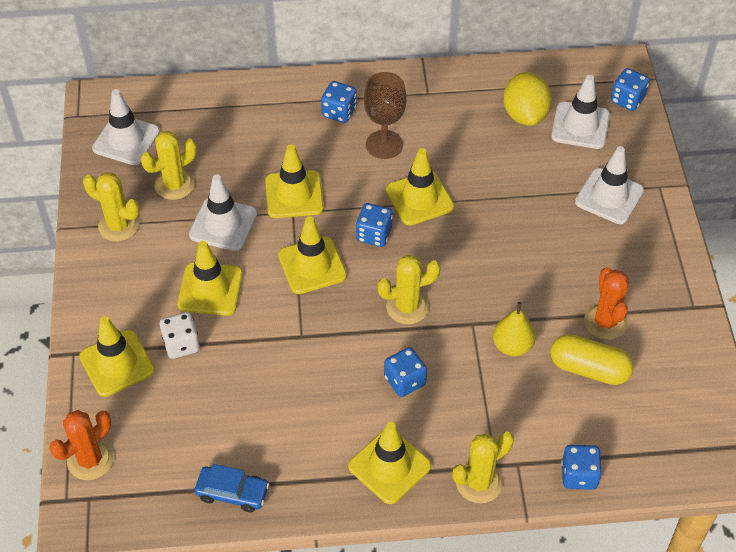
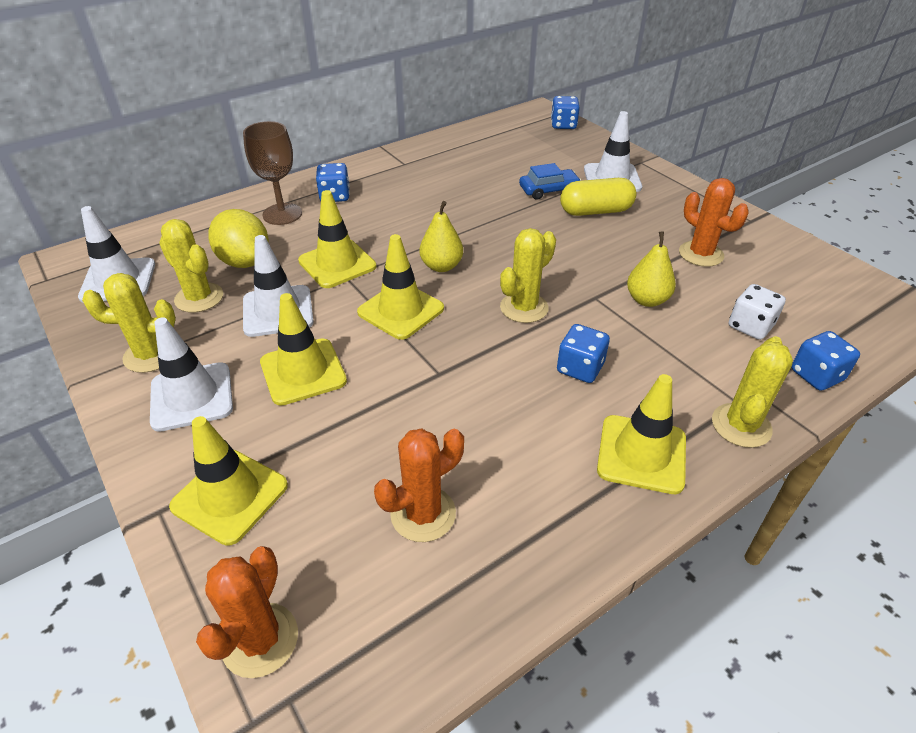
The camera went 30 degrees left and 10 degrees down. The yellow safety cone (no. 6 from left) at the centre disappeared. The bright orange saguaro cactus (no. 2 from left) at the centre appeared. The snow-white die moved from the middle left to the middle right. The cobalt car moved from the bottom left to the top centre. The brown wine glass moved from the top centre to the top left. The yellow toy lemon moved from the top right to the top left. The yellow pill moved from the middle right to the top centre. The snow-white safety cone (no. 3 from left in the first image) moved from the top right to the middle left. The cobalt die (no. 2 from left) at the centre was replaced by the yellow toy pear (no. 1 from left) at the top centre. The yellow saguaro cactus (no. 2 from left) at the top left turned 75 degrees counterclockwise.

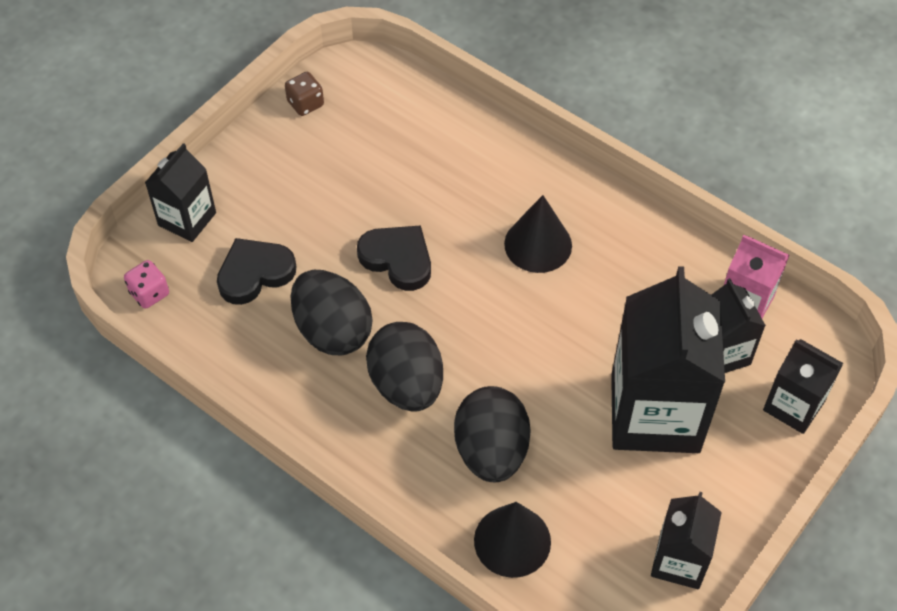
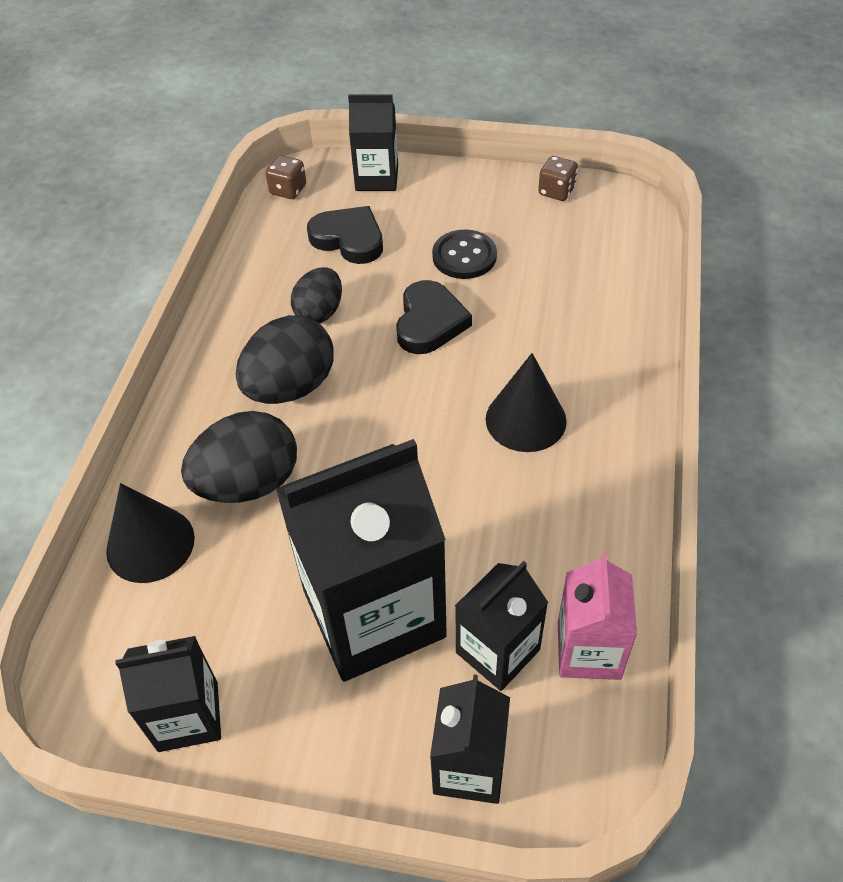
The camera went 65 degrees right and 5 degrees down. The jet-black shirt button at the top centre appeared. The rose-pink die at the middle left became the brown die (no. 1 from left) at the top centre. The jet-black egg (no. 1 from left in the first image) at the centre changed to 0.63 times the size.

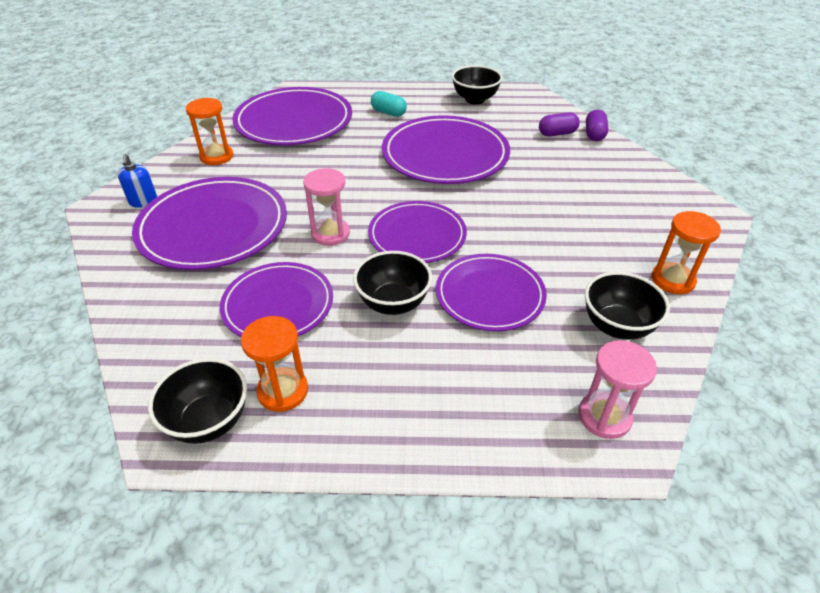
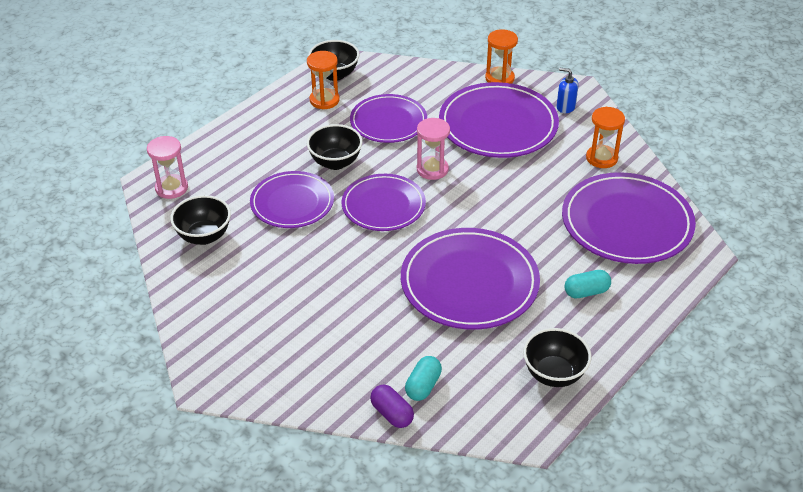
The camera went 130 degrees right and 0 degrees up. The bright orange sandglass (no. 3 from left in the first image) moved from the middle right to the top centre. The violet pill (no. 1 from left) at the top right became the turquoise pill (no. 1 from left) at the bottom centre.

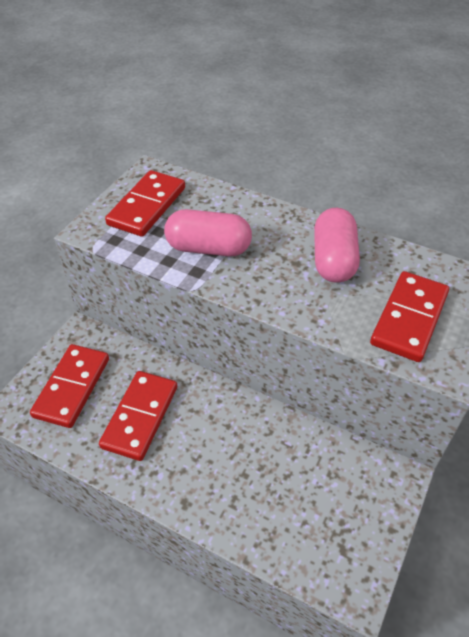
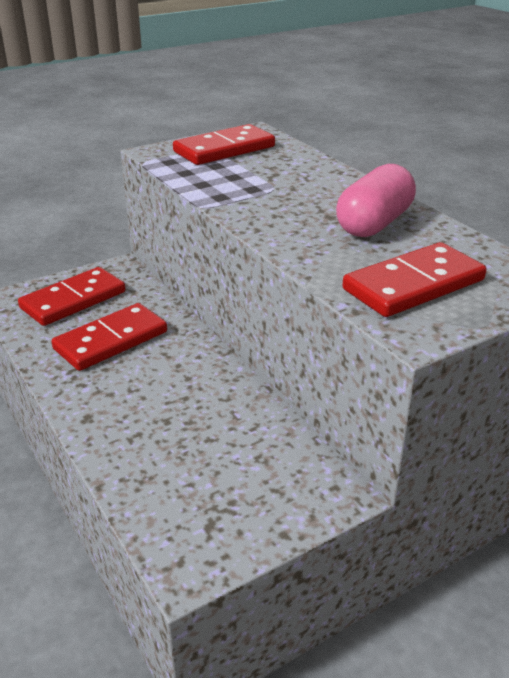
The camera went 30 degrees right and 15 degrees down. The rose-pink pill (no. 1 from left) at the centre disappeared.

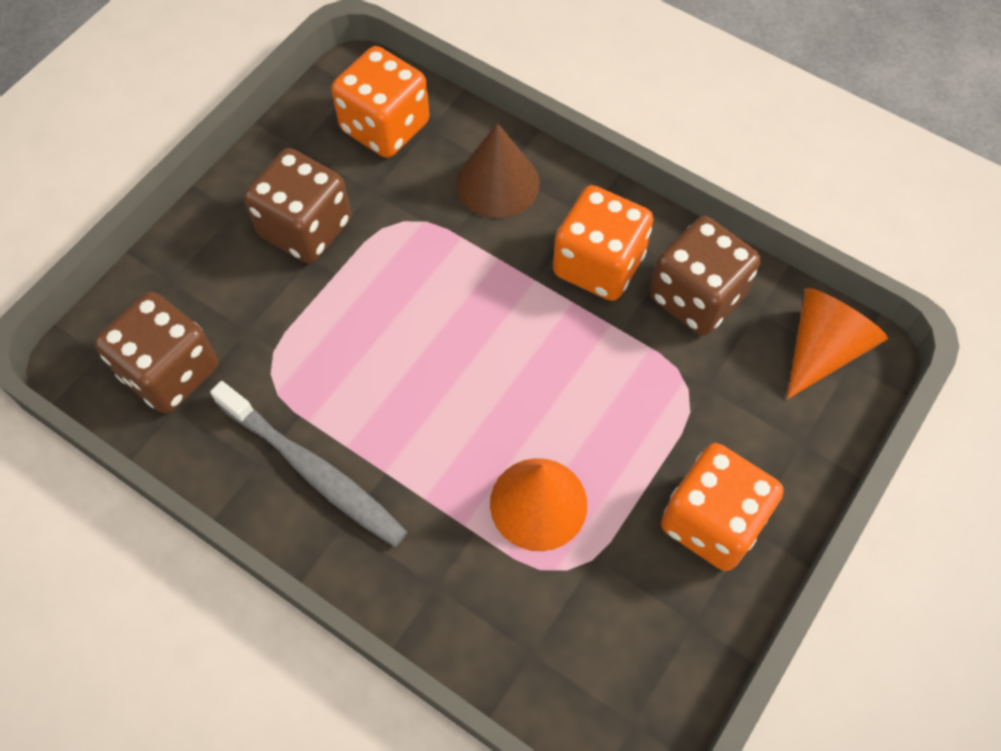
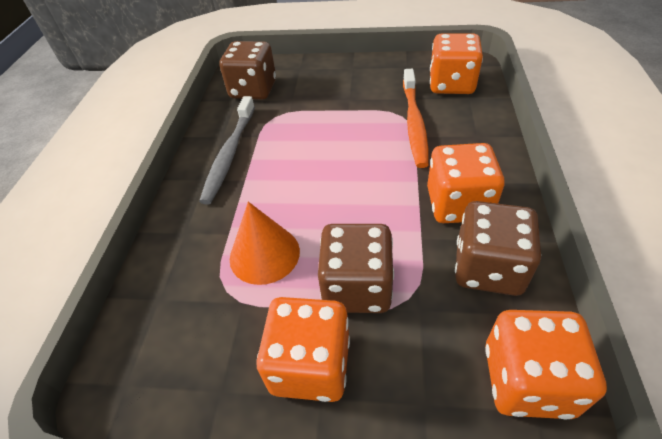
The camera went 65 degrees right and 15 degrees down. The brown cone at the top centre disappeared. The bright orange tooth brush at the top centre appeared. The brown die (no. 2 from left) moved from the top left to the centre. The bright orange cone (no. 2 from left) at the middle right was replaced by the bright orange die (no. 4 from left) at the bottom right.

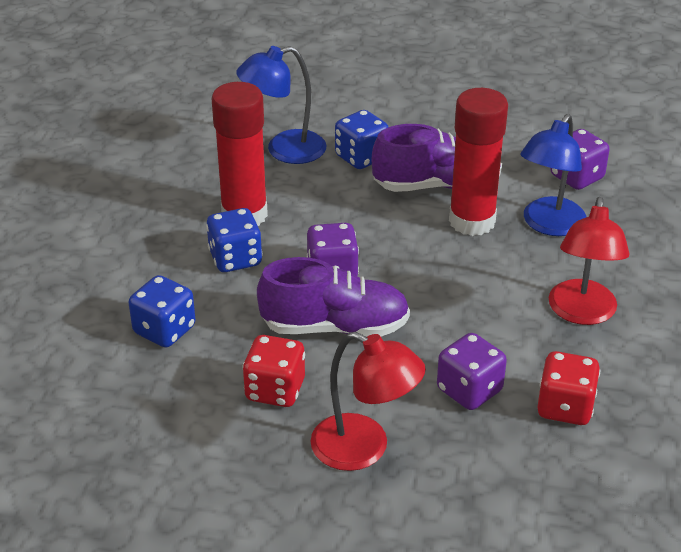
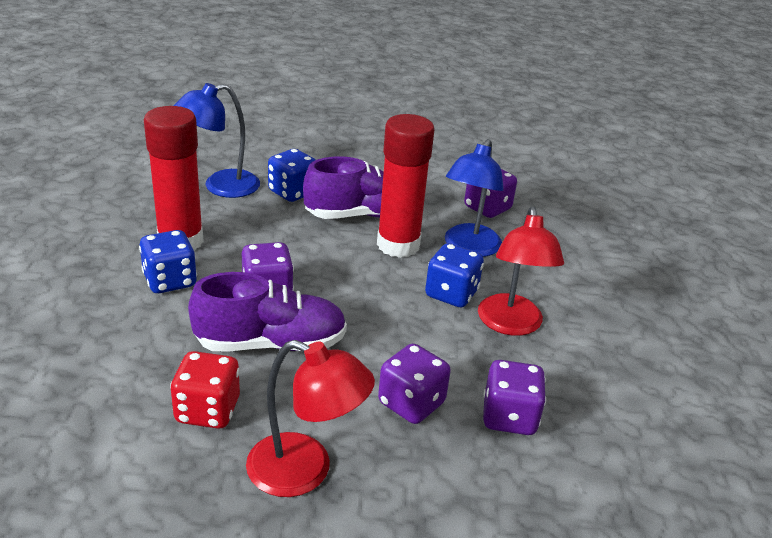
The camera went 10 degrees left and 5 degrees down. The cobalt die (no. 1 from left in the first image) moved from the middle left to the centre. The crimson die (no. 2 from left) at the bottom right became the violet die (no. 4 from left) at the bottom centre.

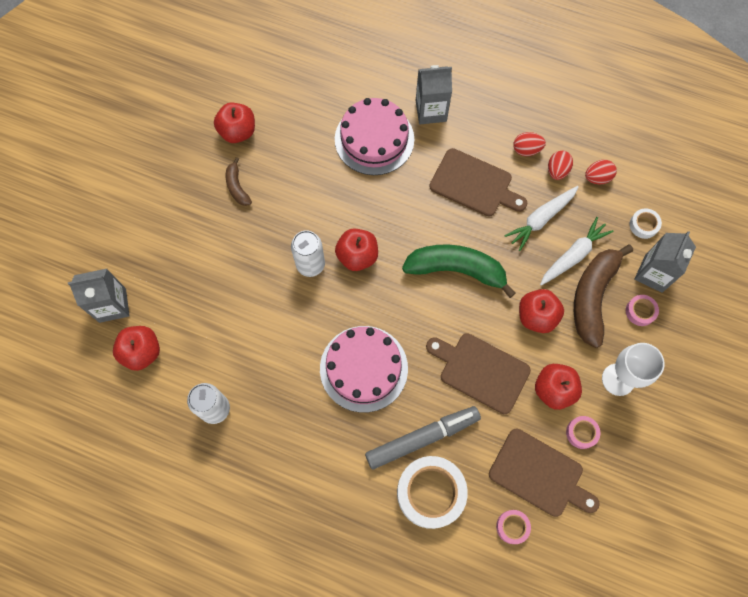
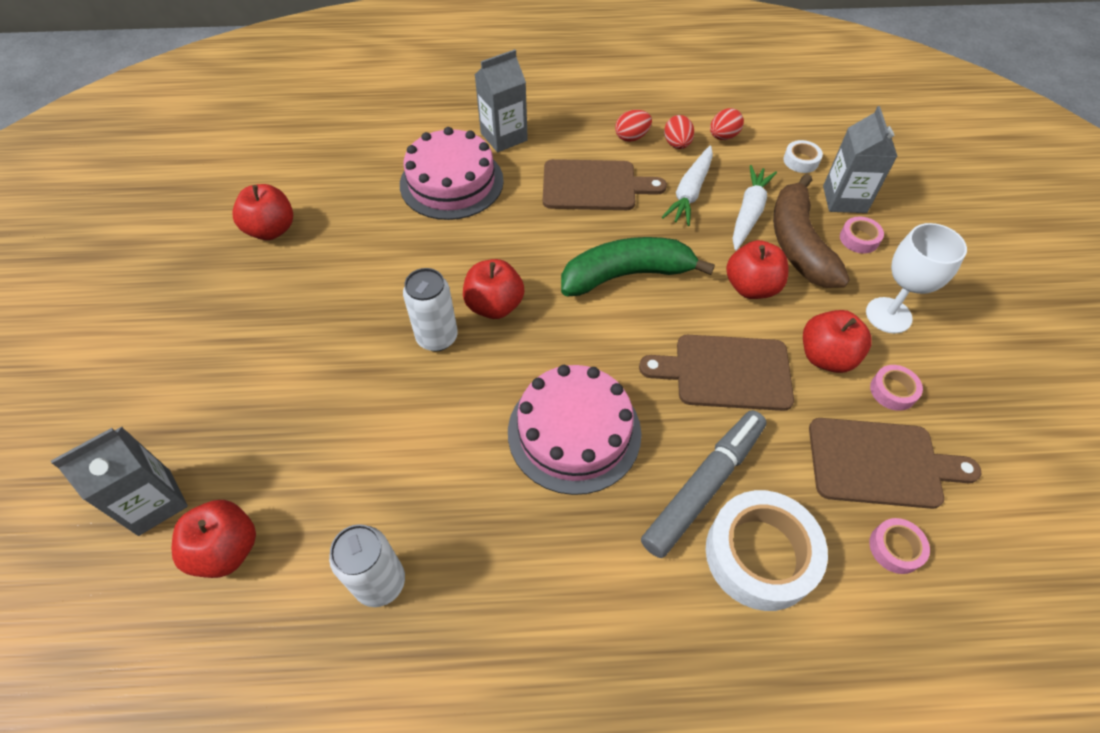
The camera went 25 degrees left and 15 degrees down. The brown banana (no. 1 from left) at the top left disappeared.

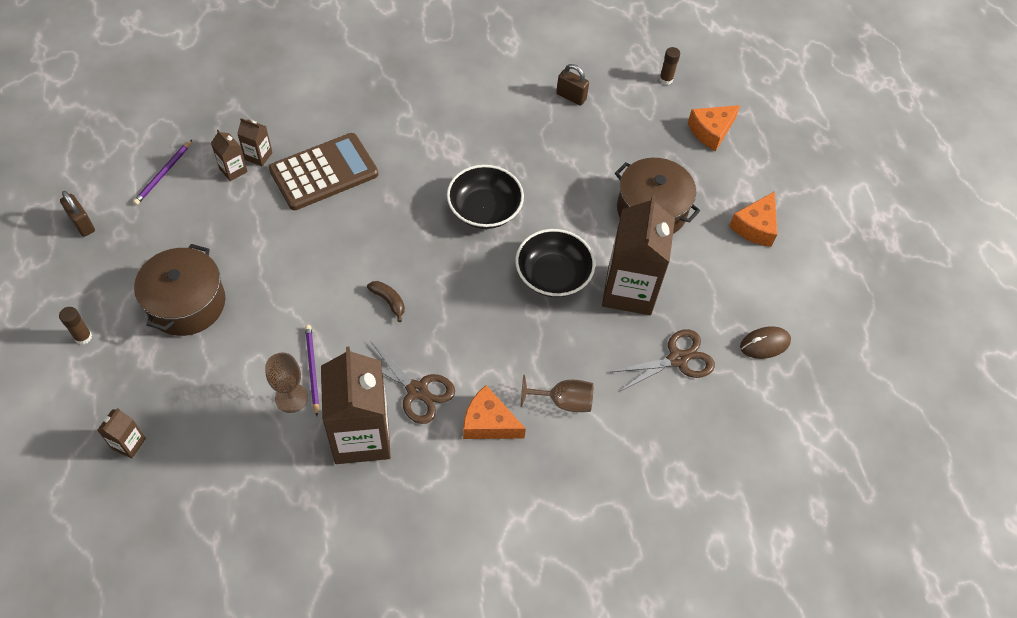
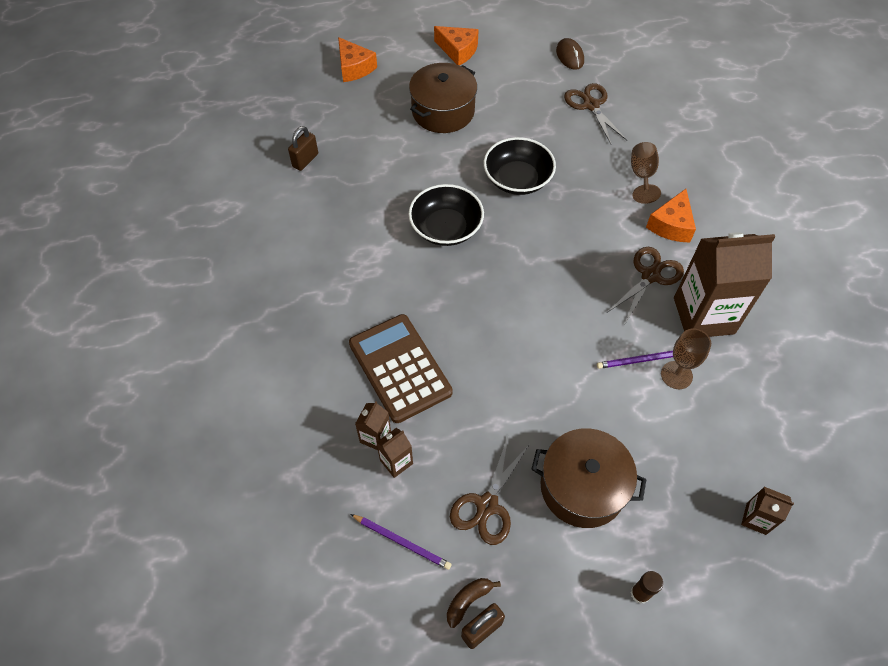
The camera went 85 degrees left and 0 degrees up. The brown carton (no. 5 from left) at the centre disappeared. The brown stick of glue (no. 2 from left) at the top centre disappeared. The brown shears (no. 1 from left) at the bottom centre appeared. The brown banana moved from the centre to the bottom centre.

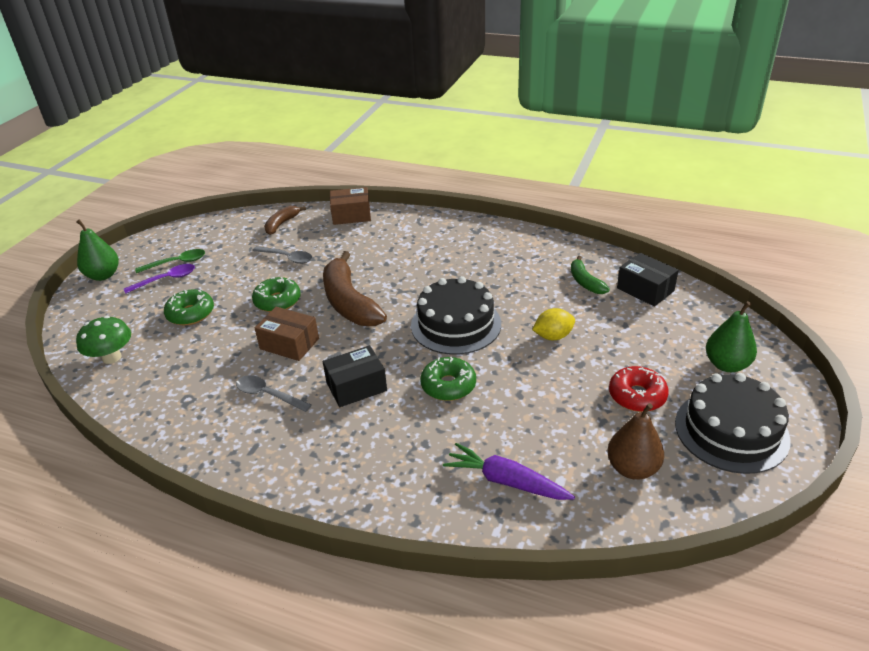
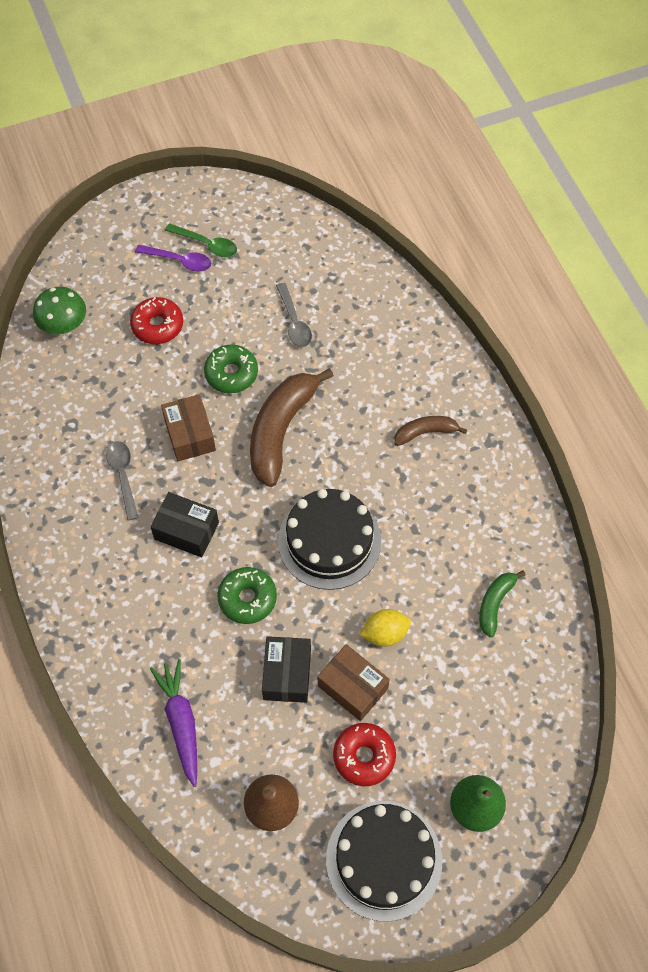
The camera went 45 degrees right and 25 degrees up. The leaf-green toy pear (no. 1 from left) at the middle left disappeared. The brown banana (no. 1 from left in the first image) moved from the middle left to the centre. The brown parcel (no. 2 from left) moved from the top centre to the bottom centre. The jet-black parcel (no. 2 from left) moved from the middle right to the bottom centre. The leaf-green doughnut (no. 1 from left) at the middle left became the crimson doughnut (no. 1 from left) at the top left. The yellow toy lemon at the centre turned 45 degrees counterclockwise.

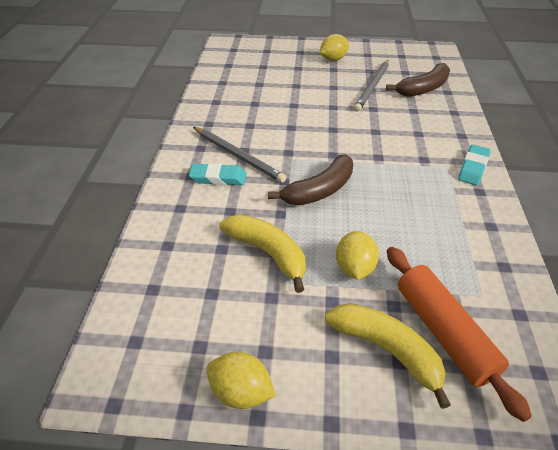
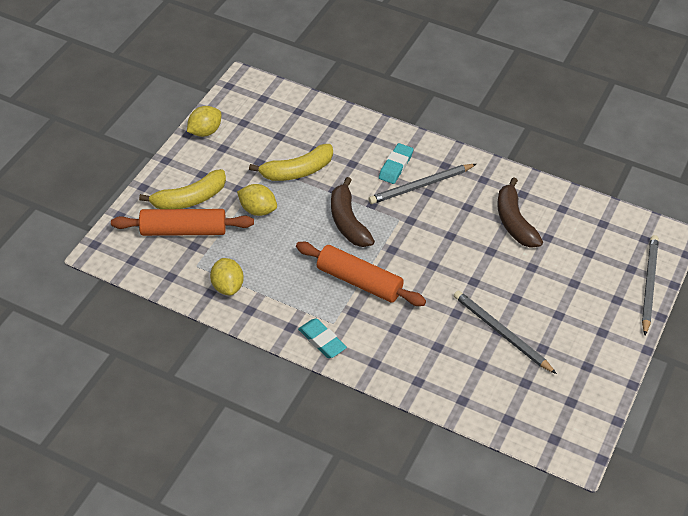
The camera went 110 degrees right and 5 degrees up. The bright orange rolling pin (no. 2 from left) at the centre appeared. The gray lead pencil (no. 3 from left) at the middle right appeared. The yellow toy lemon (no. 2 from left) moved from the top centre to the middle left. The brown banana (no. 2 from left) moved from the top right to the middle right.

